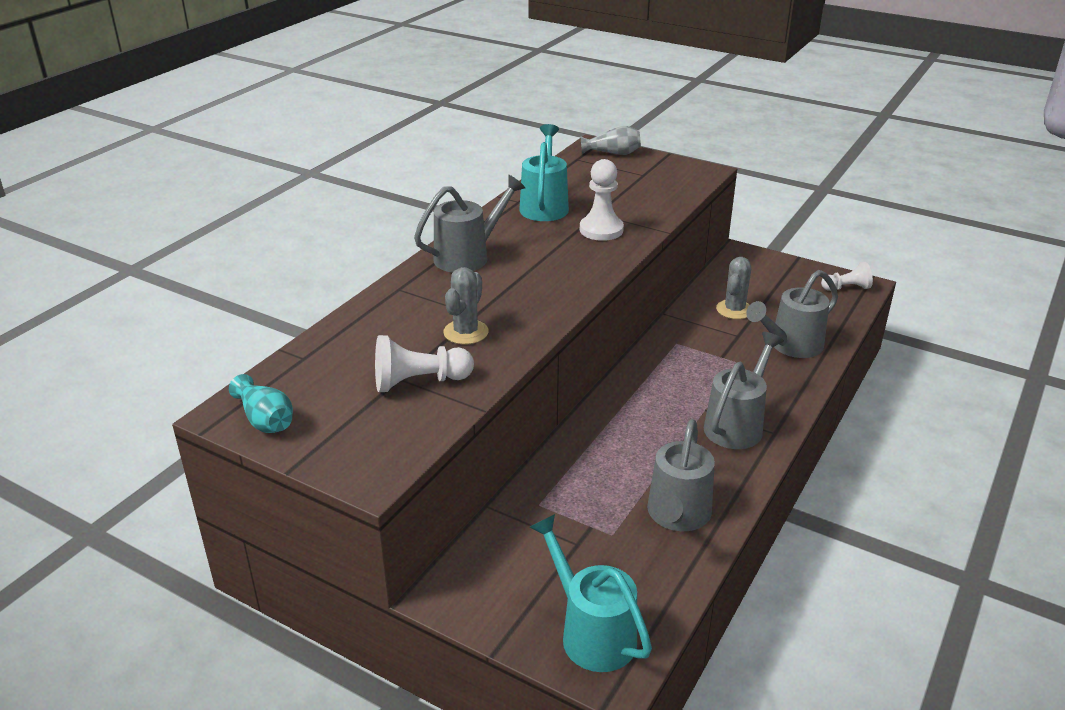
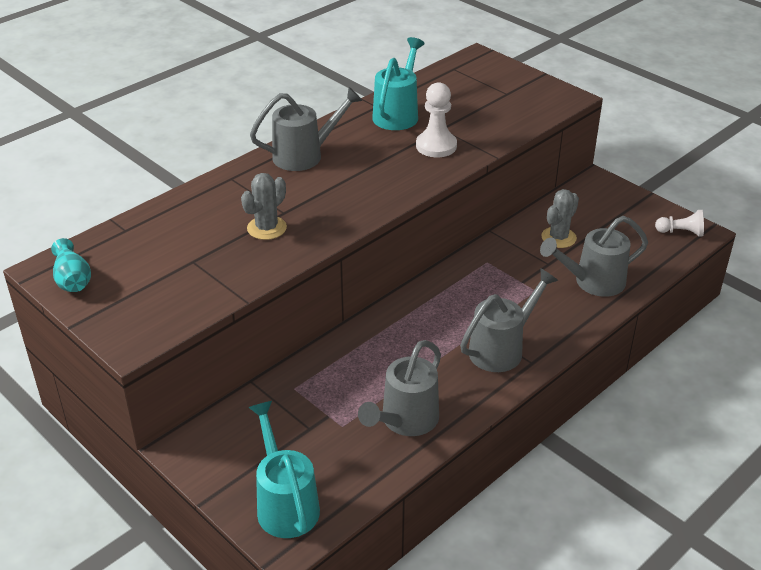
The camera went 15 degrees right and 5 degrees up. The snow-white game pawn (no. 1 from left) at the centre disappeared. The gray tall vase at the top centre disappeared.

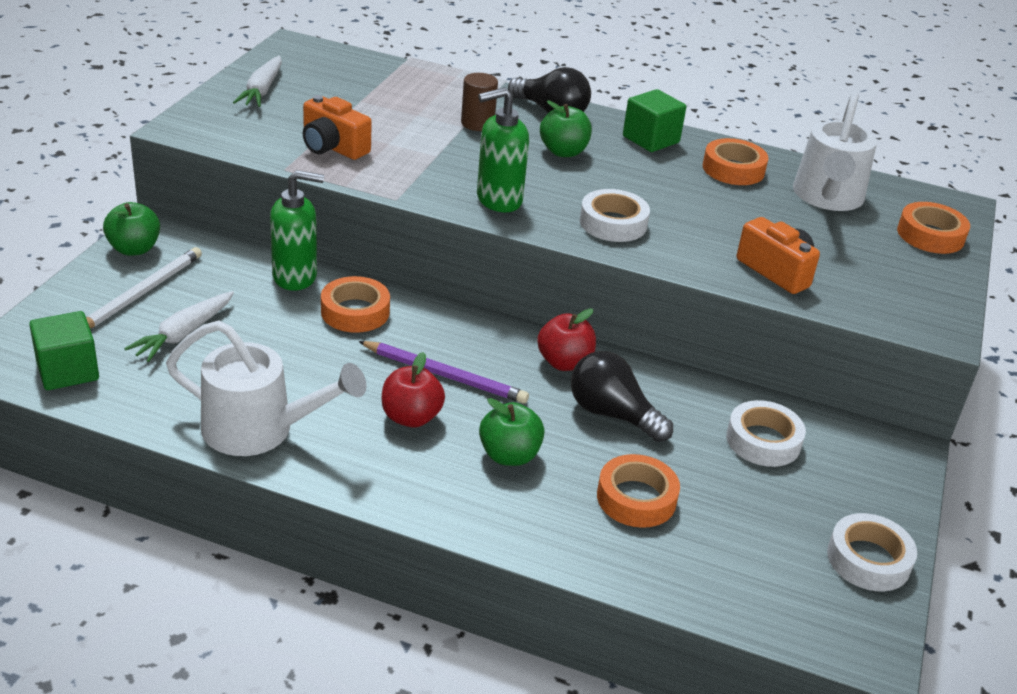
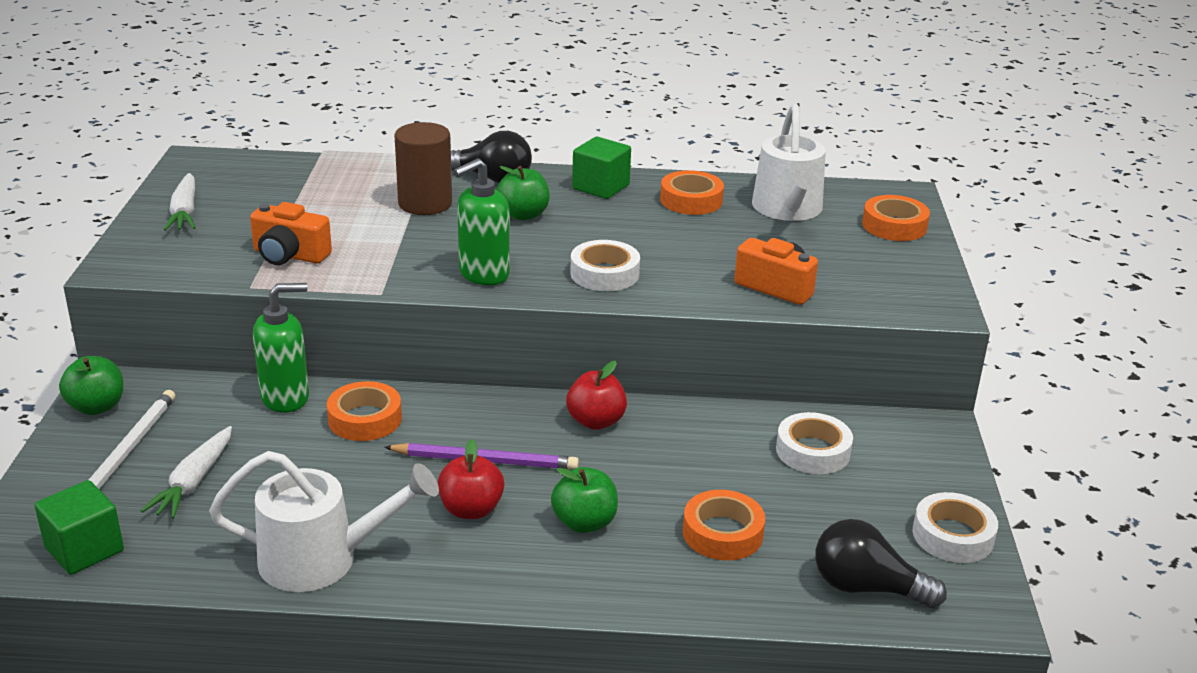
The camera went 15 degrees left and 5 degrees down. The jet-black lightbulb (no. 2 from left) moved from the centre to the bottom right. The brown cylinder shape at the top centre changed to 1.54 times the size.

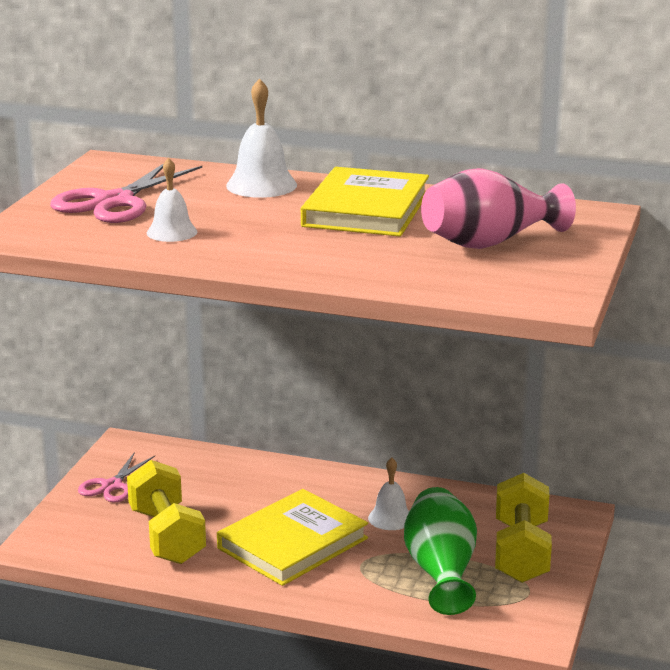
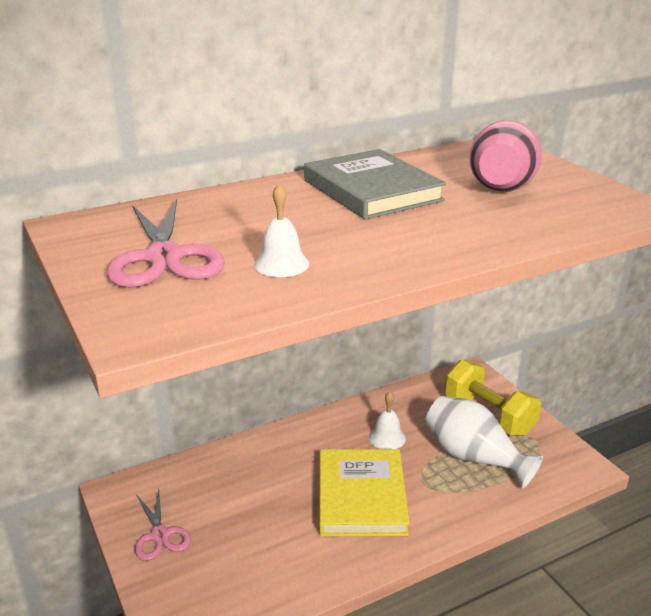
The camera went 45 degrees left and 5 degrees up. The yellow dumbbell (no. 1 from left) at the bottom left disappeared. The snow-white bell (no. 2 from left) at the top centre disappeared. The yellow book (no. 2 from left) at the top centre became the gray book at the top centre. The leaf-green tall vase at the bottom centre became the snow-white tall vase at the bottom right.

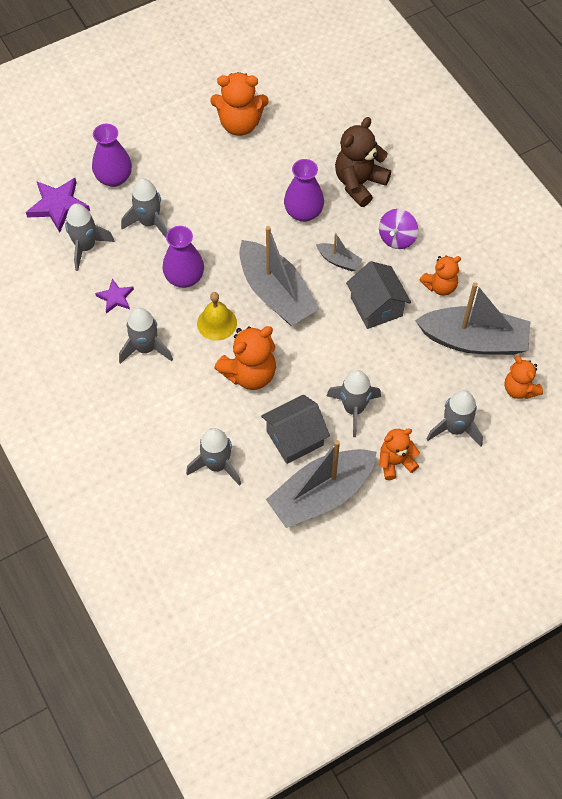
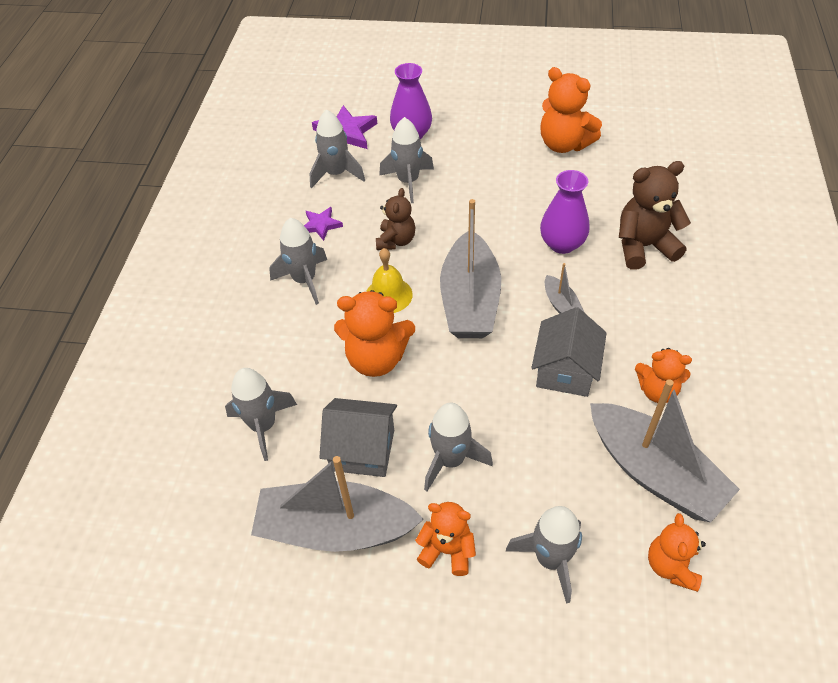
The camera went 40 degrees right and 10 degrees down. The violet toy top at the top right disappeared. The violet tall vase (no. 2 from left) at the top left was replaced by the brown teddy bear (no. 1 from left) at the top centre.

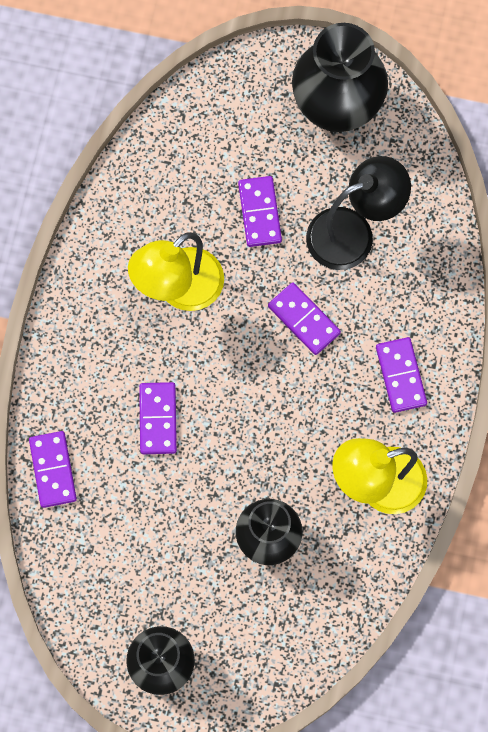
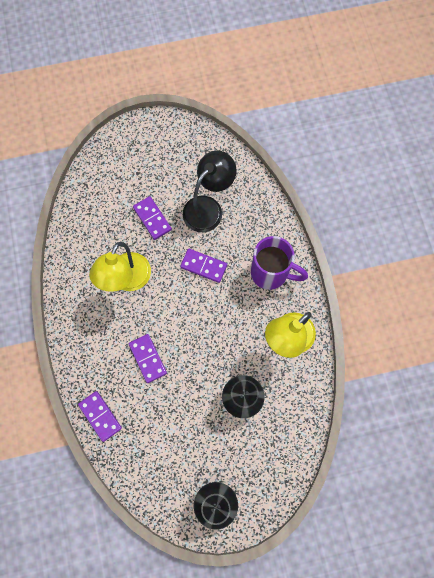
The camera went 25 degrees left and 0 degrees up. The jet-black tall vase (no. 3 from left) at the top right disappeared. The violet domino piece (no. 5 from left) at the middle right was replaced by the violet coffee mug at the centre.

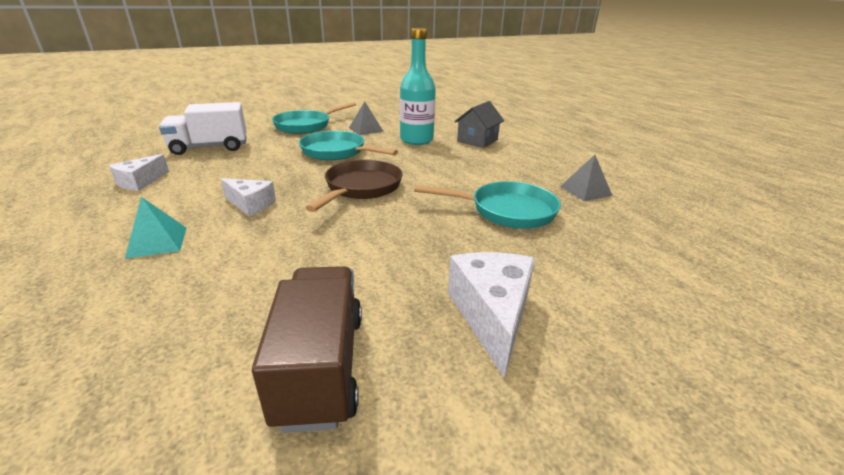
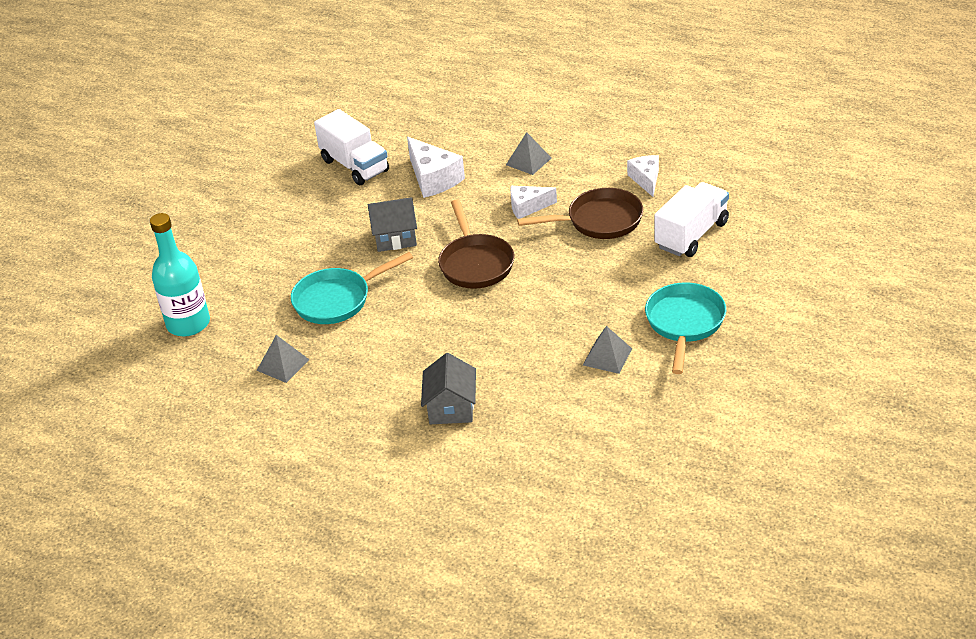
The camera went 150 degrees right and 10 degrees up. The turquoise skillet (no. 2 from left) at the top centre disappeared. The gray house (no. 1 from left) at the centre appeared. The brown skillet (no. 2 from left) at the centre appeared. The turquoise flask moved from the top centre to the middle left. The snow-white piece of cheese (no. 3 from left in the first image) moved from the centre to the top centre. The turquoise solid pyramid at the middle left became the gray solid pyramid (no. 2 from left) at the top centre. The brown toy truck at the bottom centre became the snow-white toy truck (no. 1 from left) at the top centre.

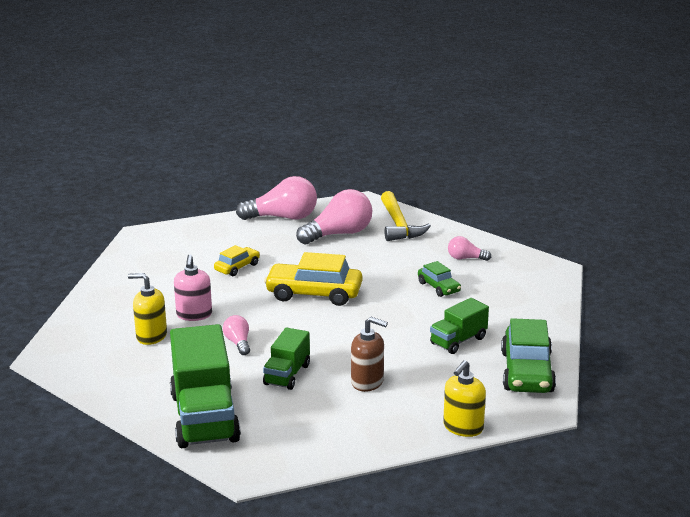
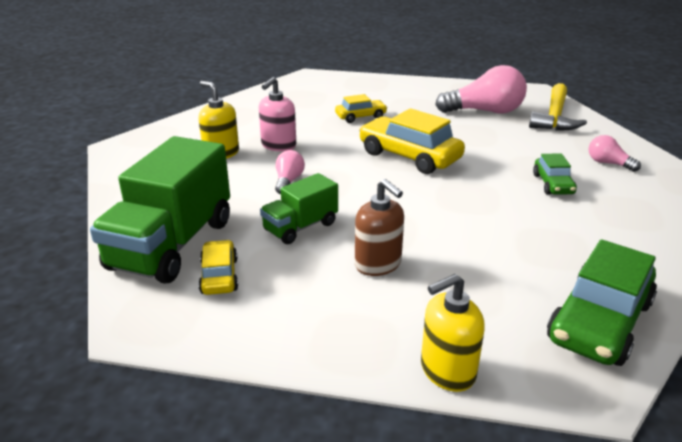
The camera went 30 degrees right and 5 degrees up. The rose-pink lightbulb (no. 2 from left) at the centre disappeared. The leaf-green toy truck (no. 3 from left) at the centre disappeared. The yellow car (no. 1 from left) at the middle left appeared.

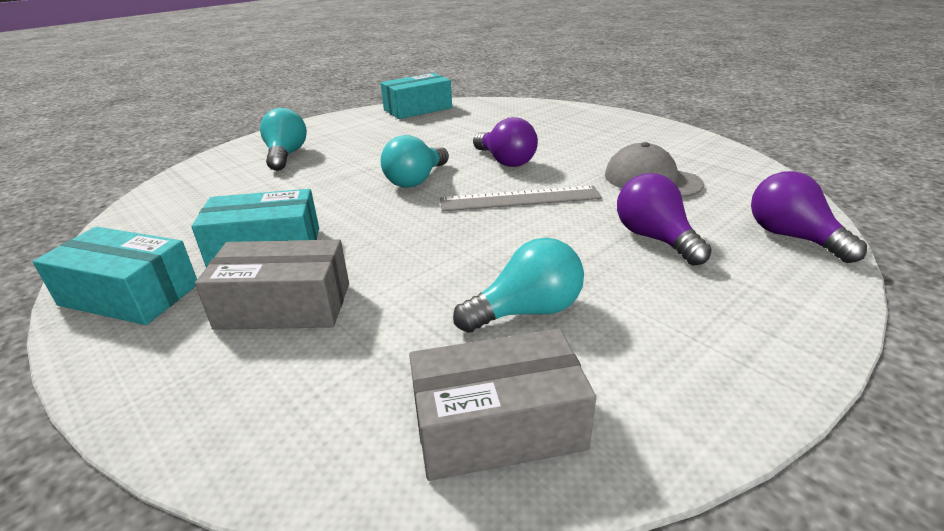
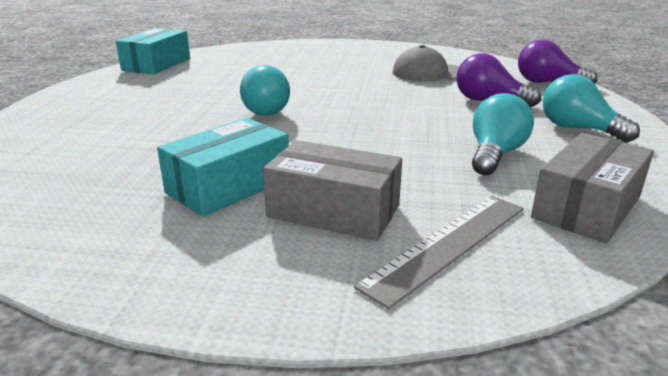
The camera went 40 degrees left and 5 degrees down. The turquoise parcel (no. 1 from left) at the middle left disappeared. The violet lightbulb (no. 1 from left) at the top centre disappeared. The turquoise lightbulb (no. 1 from left in the first image) moved from the top left to the top right. The gray measuring stick moved from the centre to the bottom centre. The gray parcel (no. 1 from left) at the middle left turned 60 degrees clockwise.

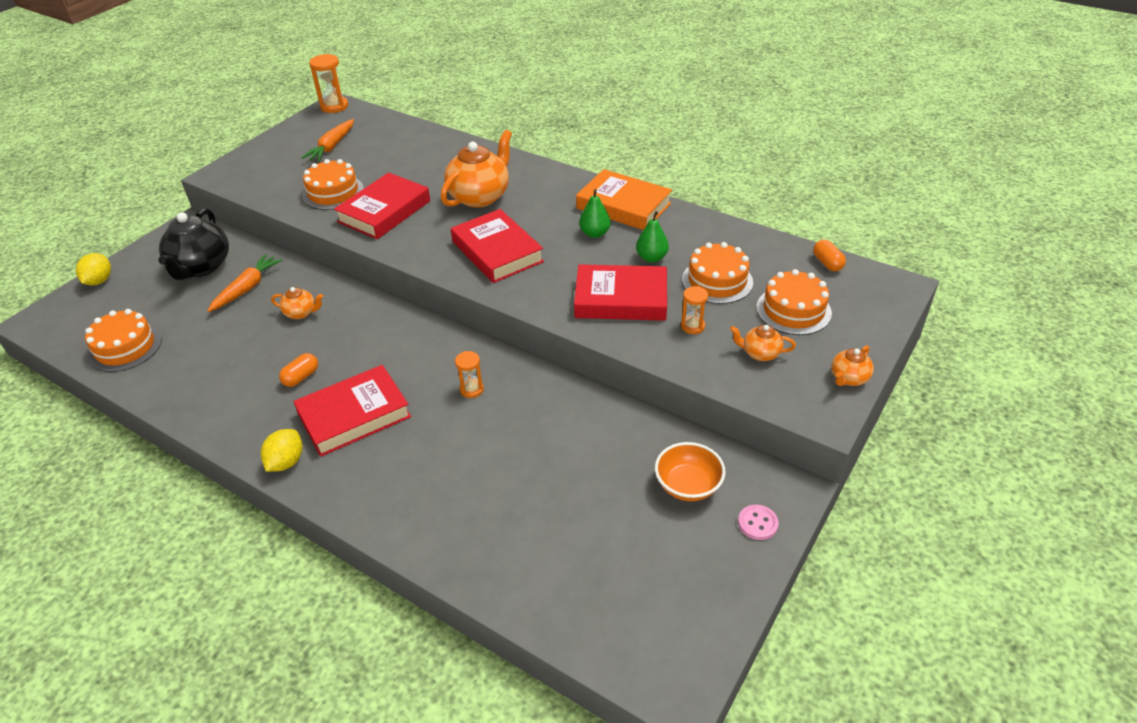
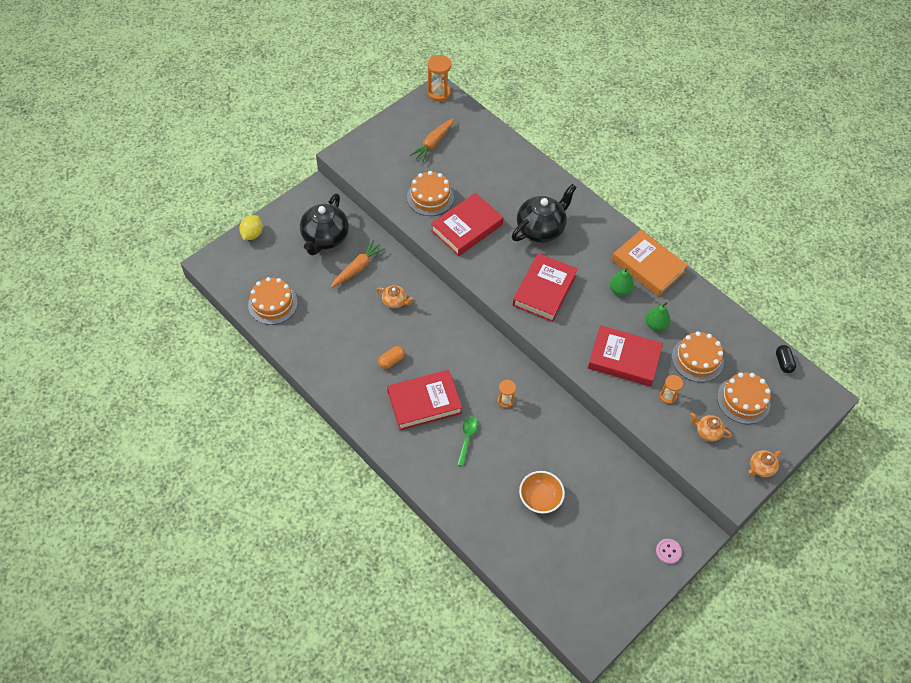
The camera went 10 degrees right and 15 degrees up. The yellow toy lemon (no. 2 from left) at the middle left disappeared. The leaf-green tablespoon at the centre appeared. The bright orange deep dish moved from the centre to the bottom centre. The bright orange teapot (no. 2 from left) at the top centre became the jet-black teapot (no. 2 from left) at the top centre. The bright orange pill (no. 2 from left) at the middle right became the jet-black pill at the middle right. The crimson book (no. 3 from left) at the centre turned 45 degrees clockwise.

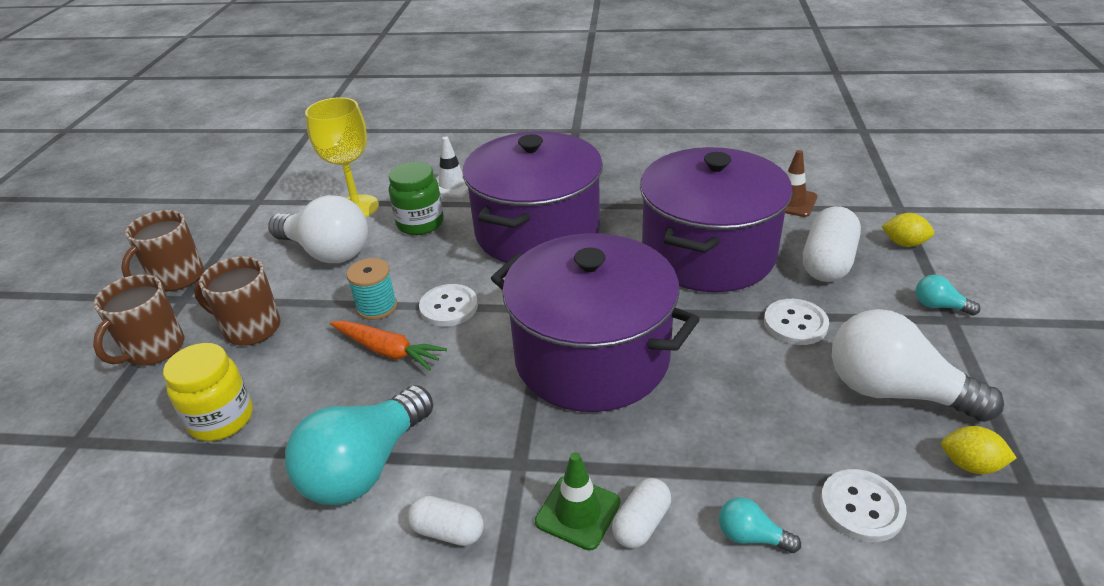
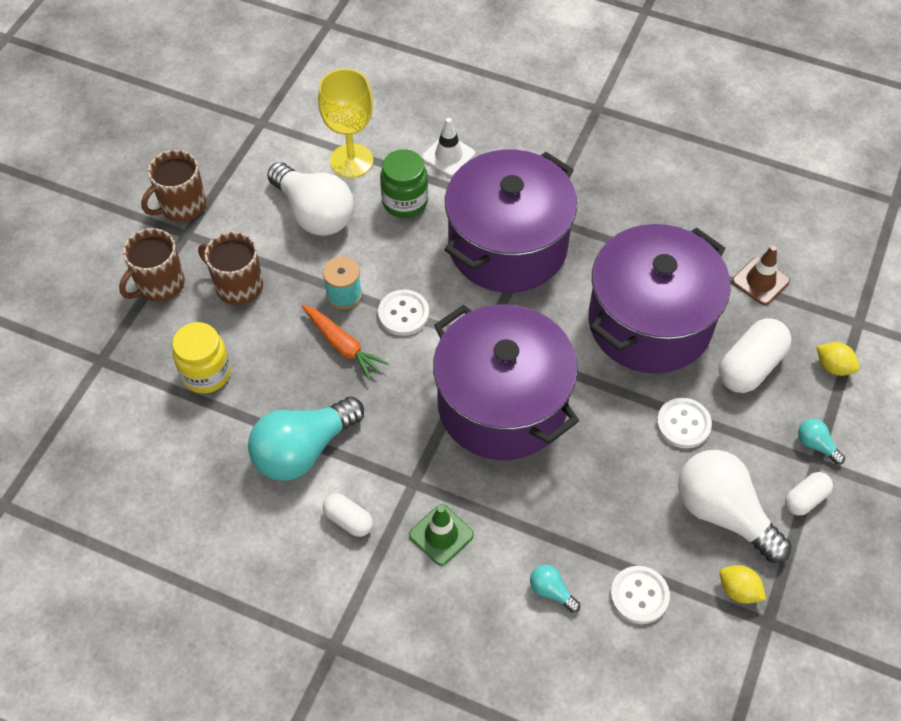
The camera went 15 degrees right and 20 degrees up. The snow-white pill (no. 2 from left in the first image) moved from the bottom centre to the bottom right.

